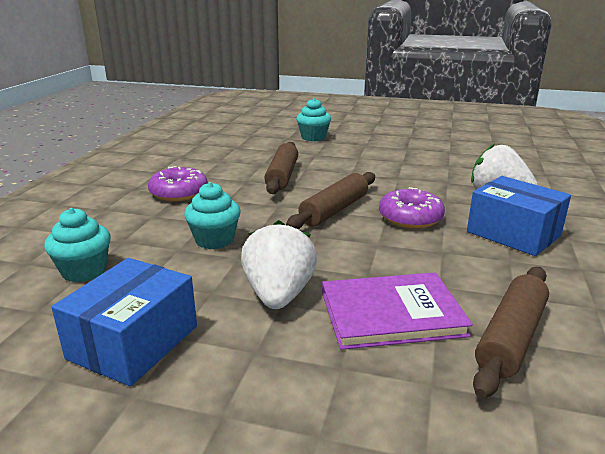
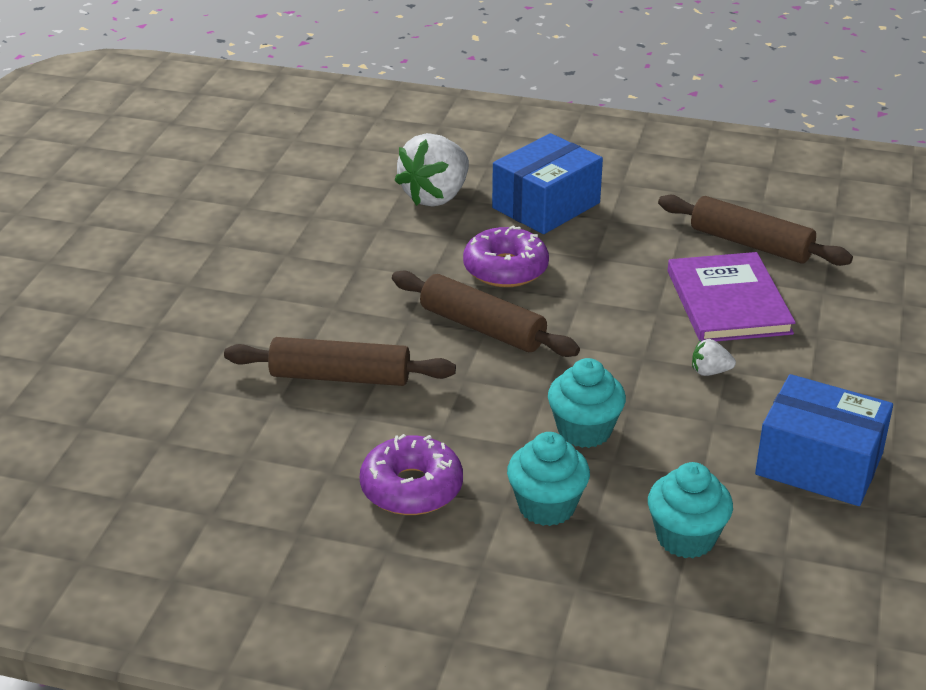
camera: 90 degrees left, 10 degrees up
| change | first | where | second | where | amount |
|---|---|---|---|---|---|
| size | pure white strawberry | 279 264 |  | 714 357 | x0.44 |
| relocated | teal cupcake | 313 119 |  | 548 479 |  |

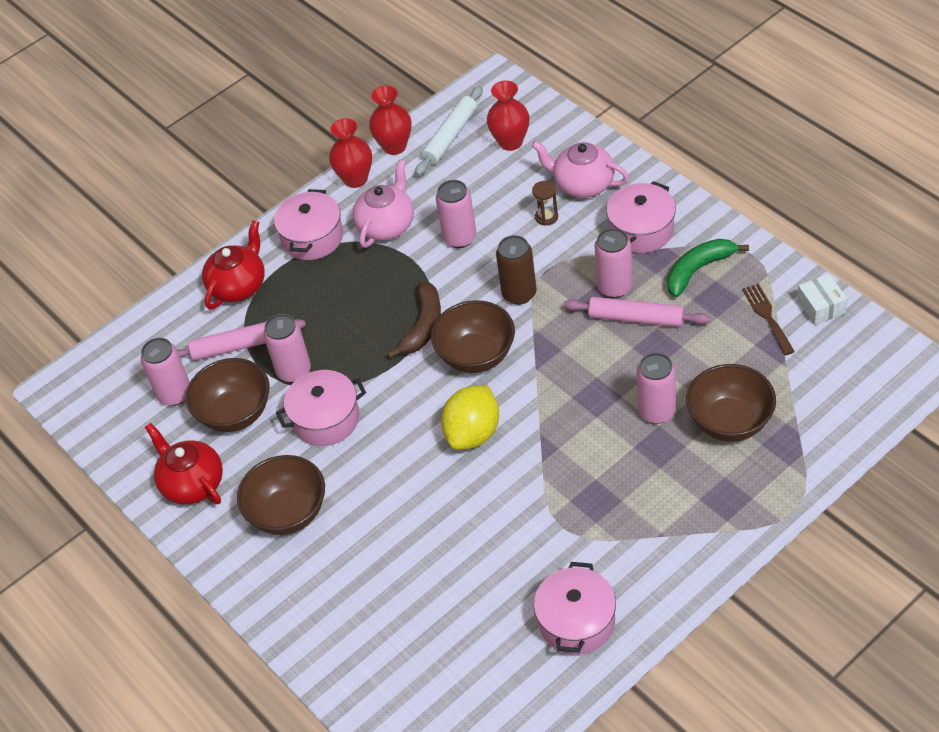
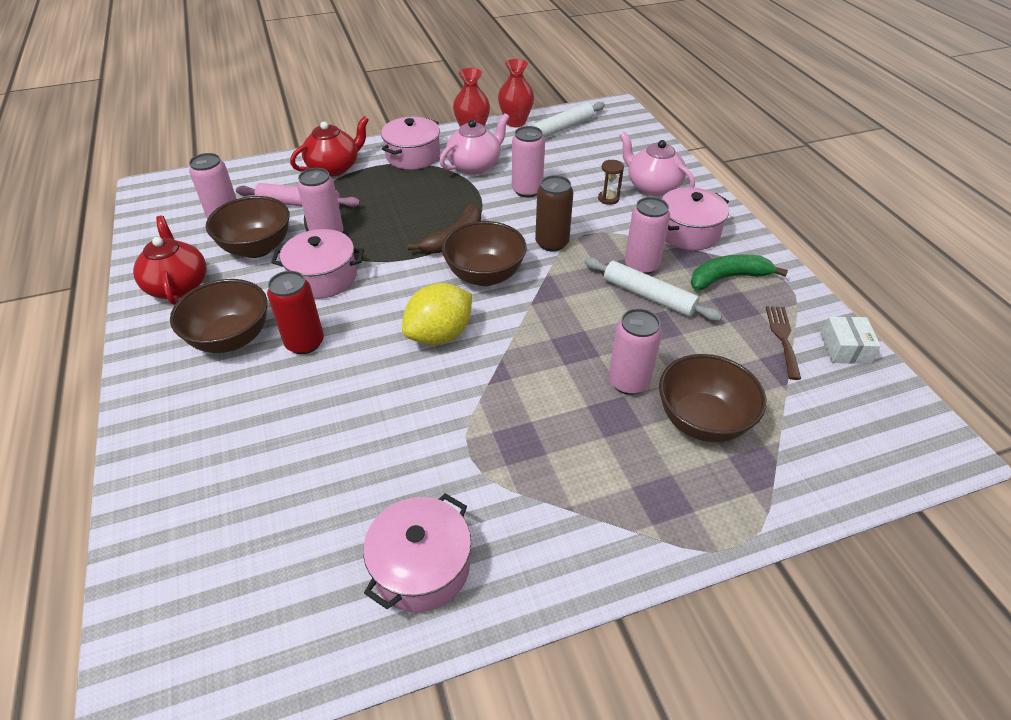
camera: 15 degrees right, 5 degrees down
| change | first | where | second | where | amount |
|---|---|---|---|---|---|
| missing | red vase | 508 116 |  |  |  |
| colour | rose-pink rolling pin | 637 312 | pure white rolling pin | 653 289 |  |
| appeared |  |  | red can | 295 312 |  |

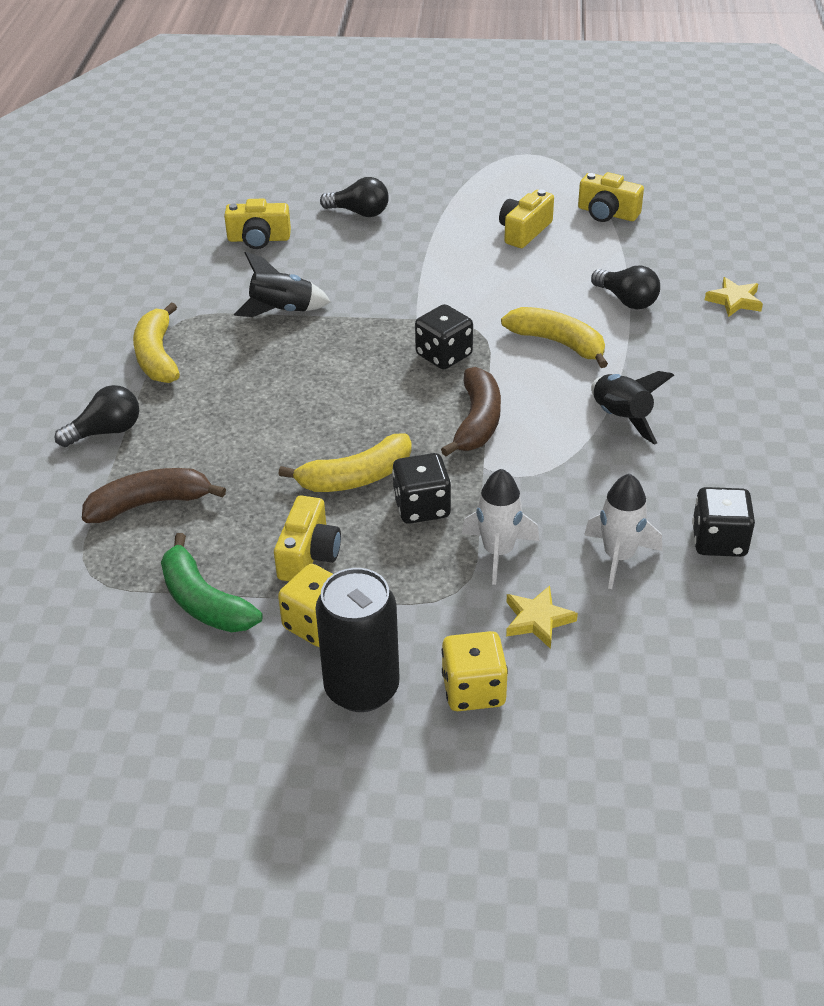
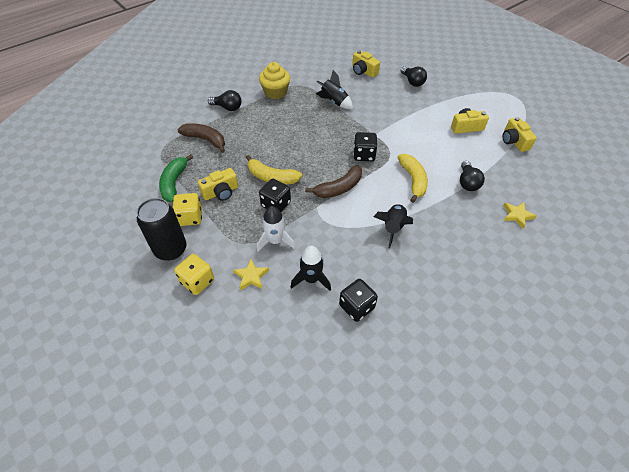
camera: 45 degrees right, 10 degrees up
| change | first | where | second | where | amount |
|---|---|---|---|---|---|
| exchanged | yellow banana | 156 342 | yellow cupcake | 274 80 |  |
| colour | pure white toy rocket | 623 531 | jet-black toy rocket | 311 268 |  |

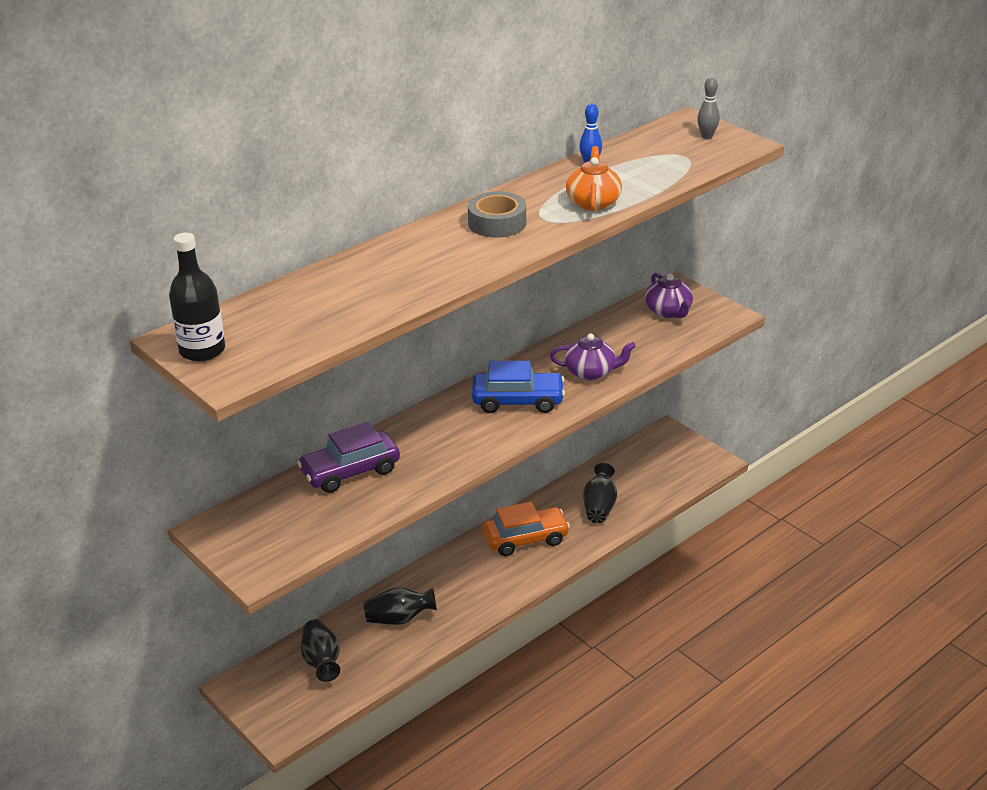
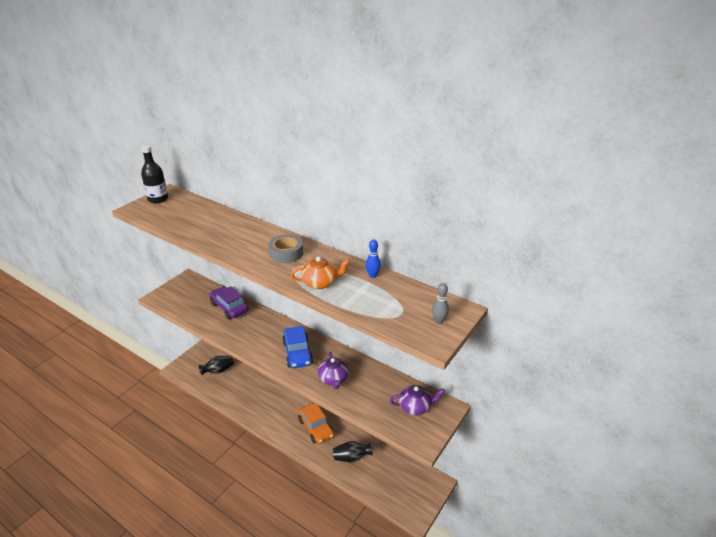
camera: 75 degrees right, 0 degrees up
| change | first | where | second | where | amount |
|---|---|---|---|---|---|
| missing | jet-black vase | 400 606 |  |  |  |
| spun | violet china teapot | 669 295 |  | 417 400 | 150 degrees counterclockwise |

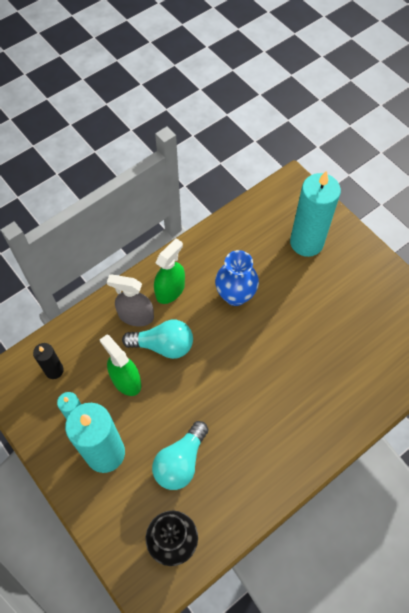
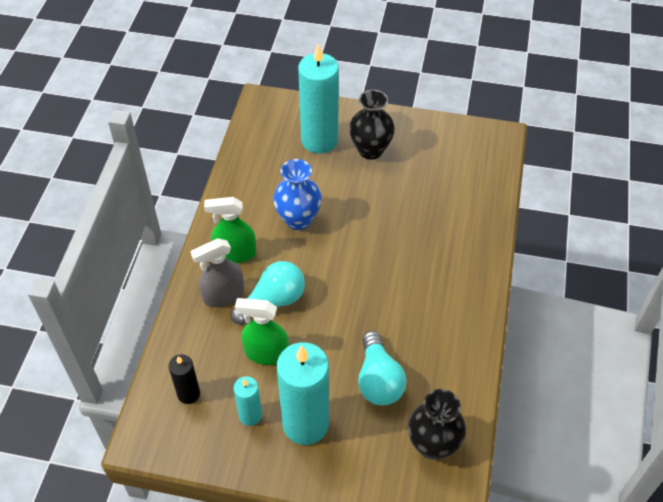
camera: 40 degrees left, 10 degrees down
| change | first | where | second | where | amount |
|---|---|---|---|---|---|
| spun | leaf-green spray cleaner | 169 271 |  | 230 230 | 90 degrees counterclockwise |
| appeared |  |  | jet-black vase | 372 125 |  |

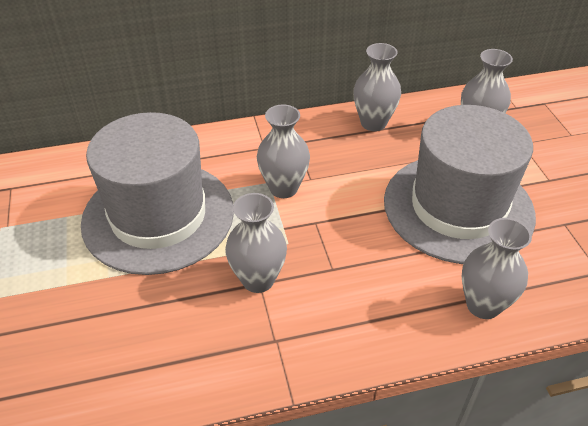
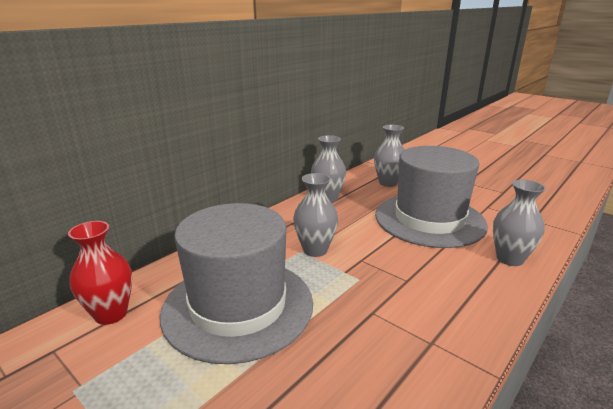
camera: 35 degrees left, 20 degrees down
| change | first | where | second | where | amount |
|---|---|---|---|---|---|
| missing | grey vase | 256 243 |  |  |  |
| appeared |  |  | red vase | 100 273 |  |

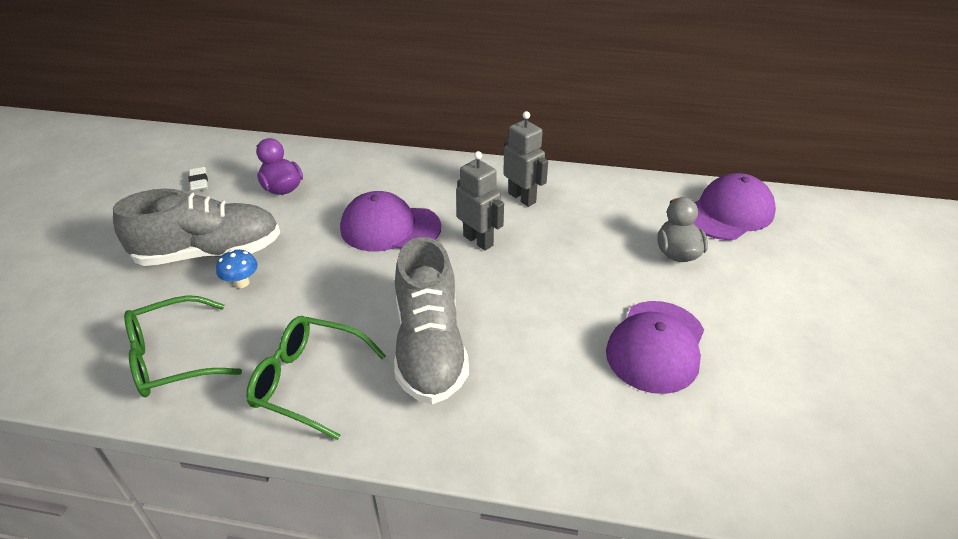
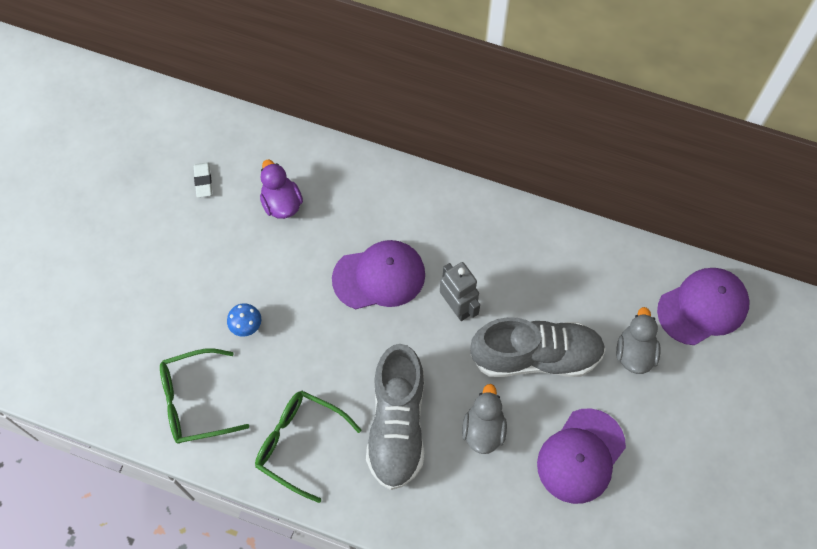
camera: 10 degrees right, 25 degrees up
| change | first | where | second | where | amount |
|---|---|---|---|---|---|
| relocated | grey shoe | 196 227 |  | 538 347 |  |
| spun | violet cap | 390 221 |  | 378 274 | 150 degrees clockwise |
| missing | grey robot figure | 525 159 |  |  |  |
| appeared |  |  | grey toy duck | 484 419 |  |

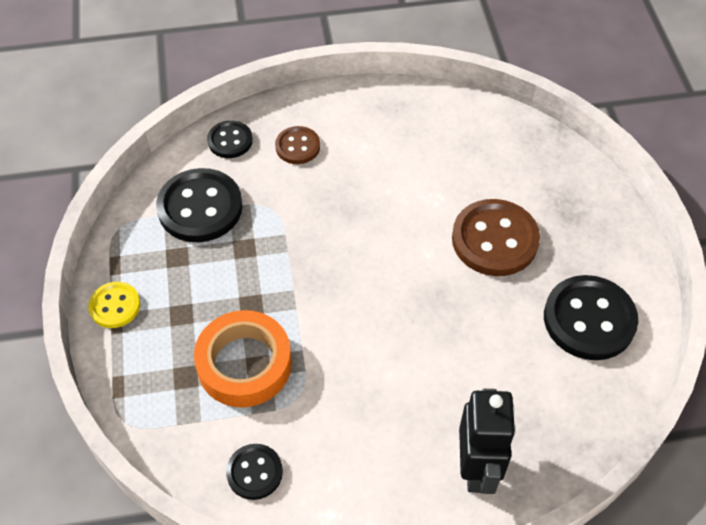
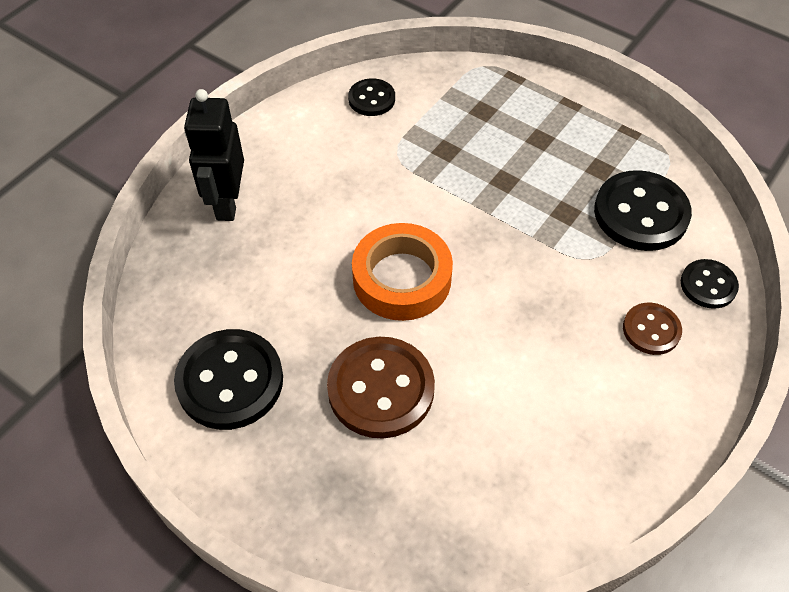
camera: 135 degrees right, 0 degrees up
| change | first | where | second | where | amount |
|---|---|---|---|---|---|
| missing | yellow sewing button | 114 305 |  |  |  |
| relocated | bright orange roll of tape | 243 358 |  | 402 272 |  |
| spun | jet-black robot figure | 487 441 |  | 214 155 | 45 degrees clockwise |

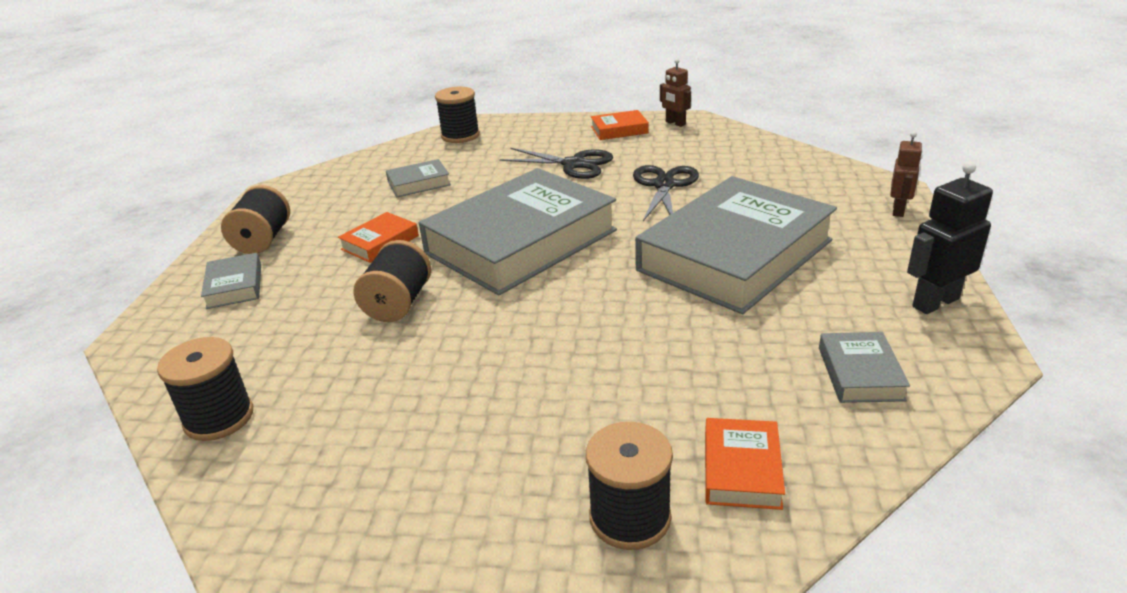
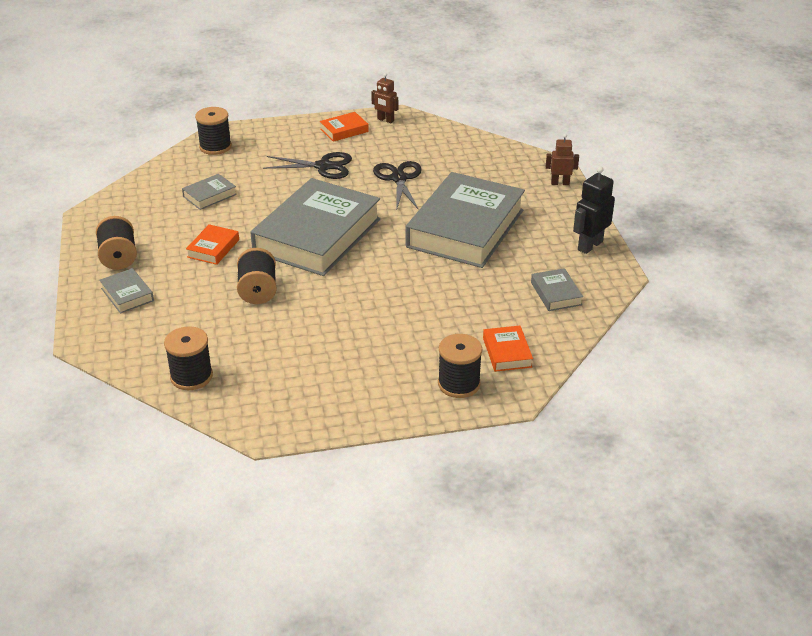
camera: 20 degrees left, 5 degrees up
| change | first | where | second | where | amount |
|---|---|---|---|---|---|
| spun | brown robot figure | 906 174 |  | 562 159 | 90 degrees counterclockwise |

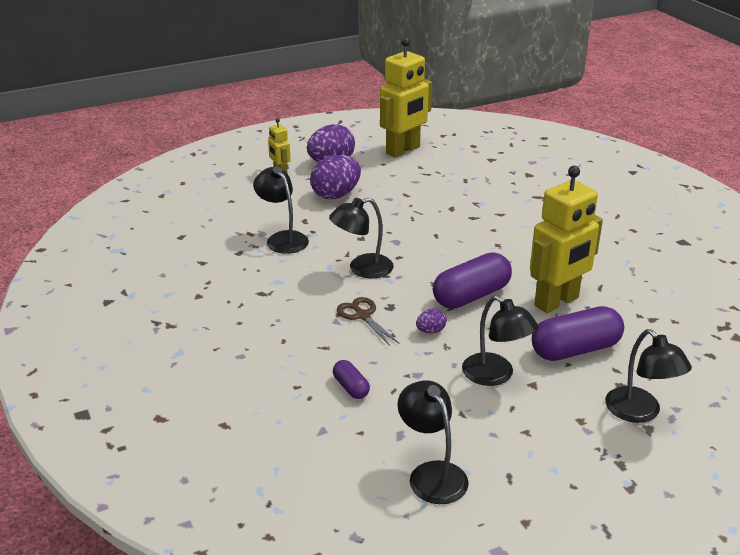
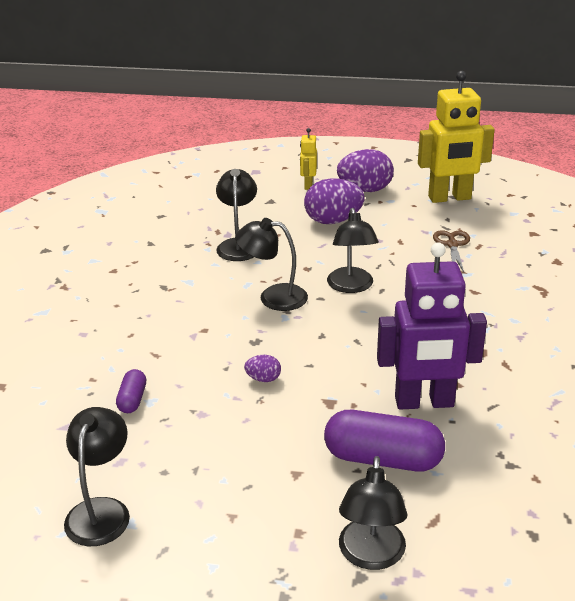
camera: 35 degrees right, 0 degrees up
| change | first | where | second | where | amount |
|---|---|---|---|---|---|
| relocated | brown pair of scissors | 368 321 |  | 451 251 |  |
| missing | violet pill shape | 472 281 |  |  |  |
| relocated | jet-black reading lamp | 500 340 |  | 353 250 |  |
| colour | yellow robot figure | 566 239 | violet robot figure | 432 325 |  |

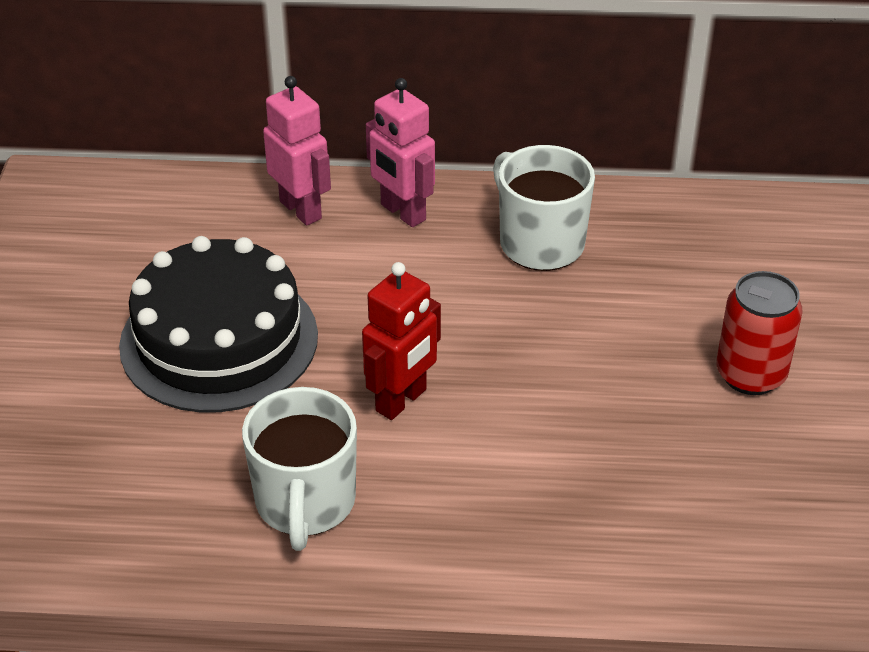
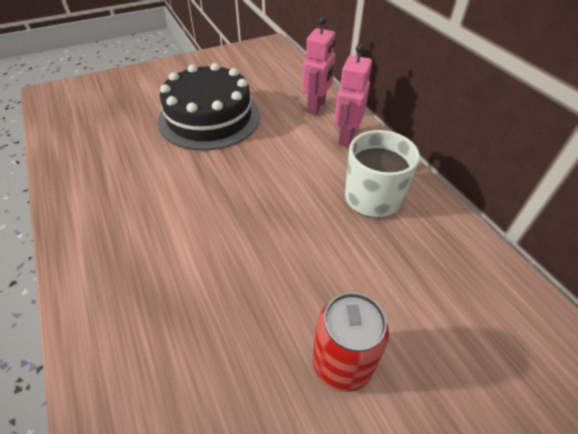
camera: 60 degrees right, 5 degrees up
| change | first | where | second | where | amount |
|---|---|---|---|---|---|
| missing | pure white coffee mug | 299 469 |  |  |  |
| missing | red robot figure | 401 341 |  |  |  |

